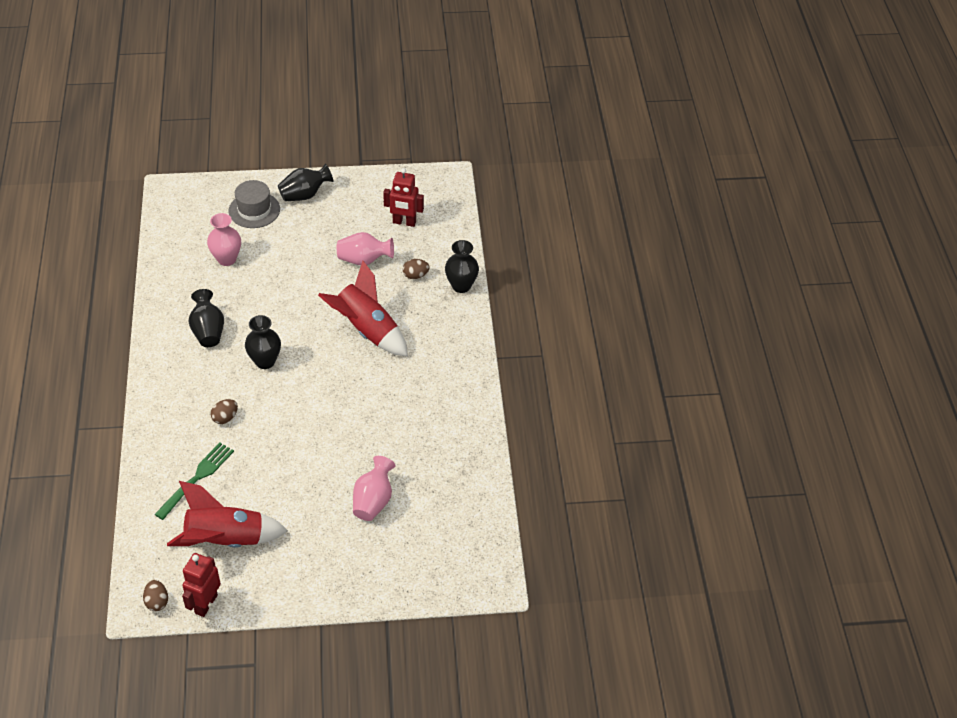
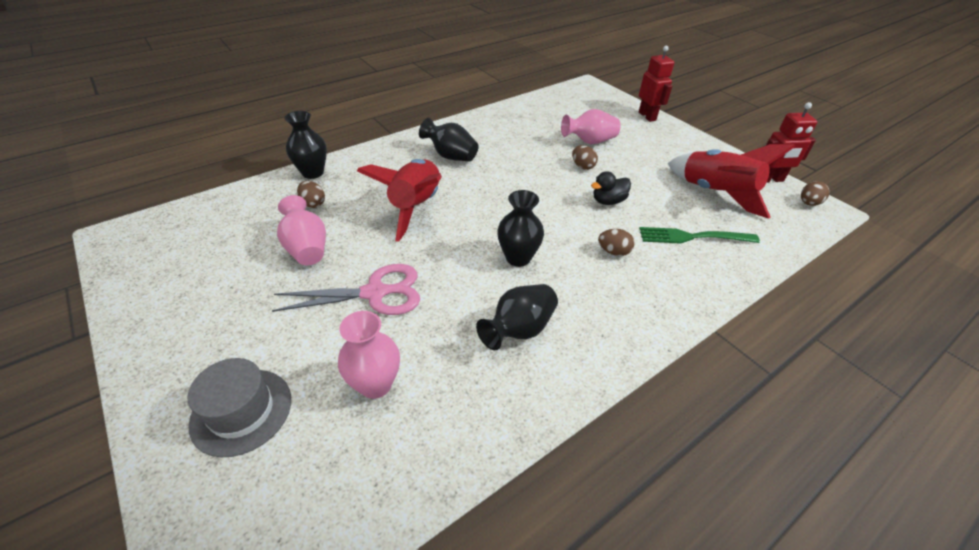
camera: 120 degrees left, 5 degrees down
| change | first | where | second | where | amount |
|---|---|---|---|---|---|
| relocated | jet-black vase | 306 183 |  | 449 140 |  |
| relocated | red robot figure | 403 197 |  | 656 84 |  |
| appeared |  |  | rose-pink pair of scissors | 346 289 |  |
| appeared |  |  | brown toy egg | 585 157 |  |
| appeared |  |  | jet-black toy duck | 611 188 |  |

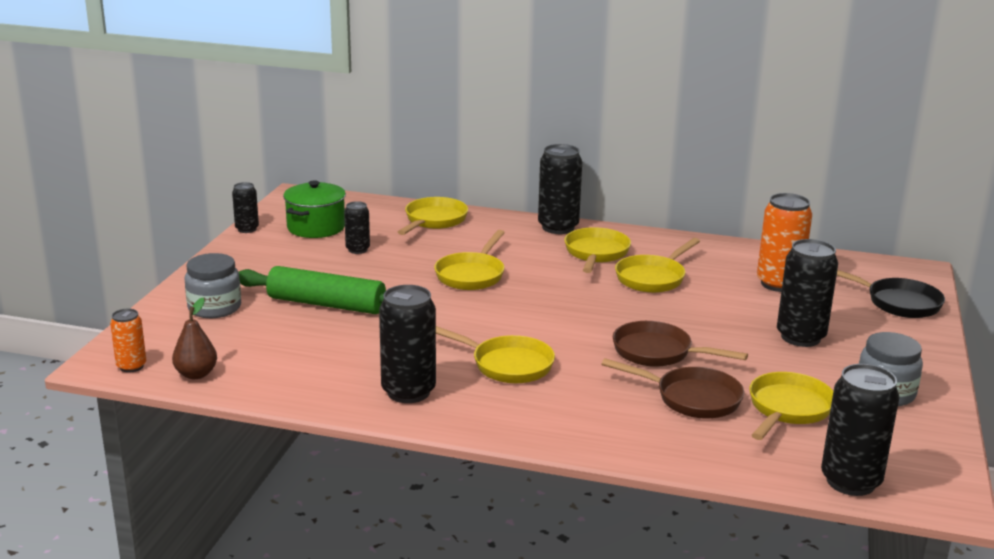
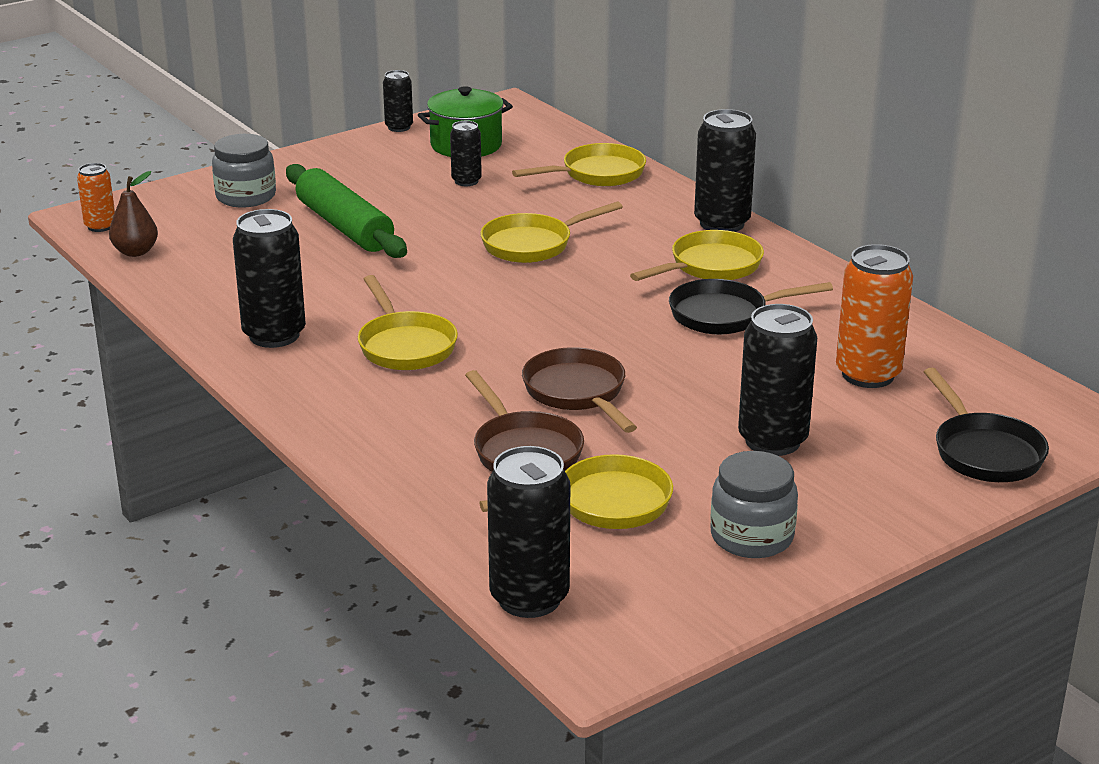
camera: 40 degrees right, 5 degrees up
| change | first | where | second | where | amount |
|---|---|---|---|---|---|
| colour | yellow pan | 657 265 | jet-black pan | 751 307 |  |

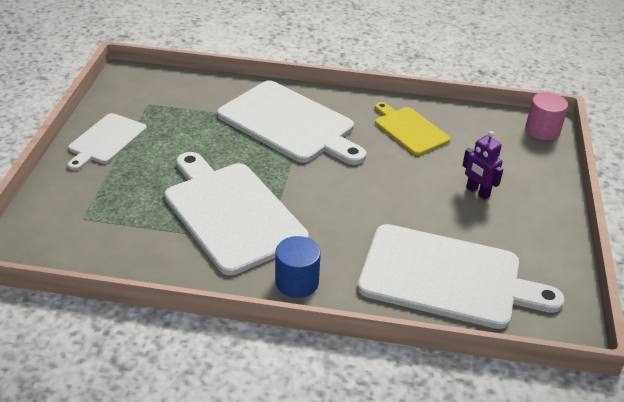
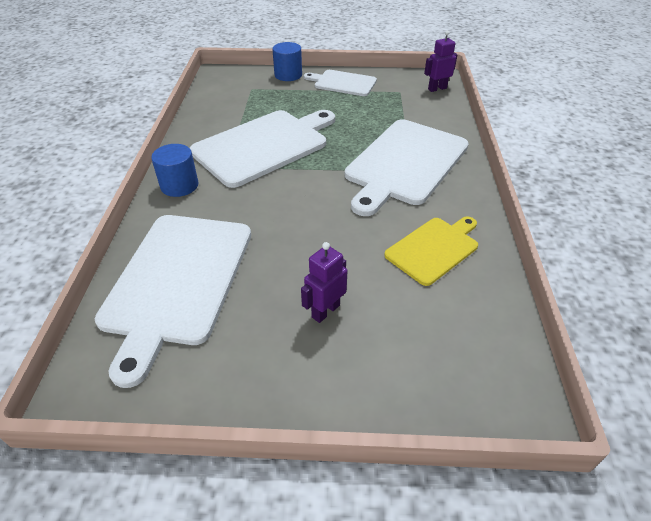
camera: 85 degrees right, 5 degrees up
| change | first | where | second | where | amount |
|---|---|---|---|---|---|
| missing | rose-pink solid cylinder | 546 116 |  |  |  |
| appeared |  |  | royal blue solid cylinder | 287 61 |  |
| appeared |  |  | violet robot figure | 440 61 |  |

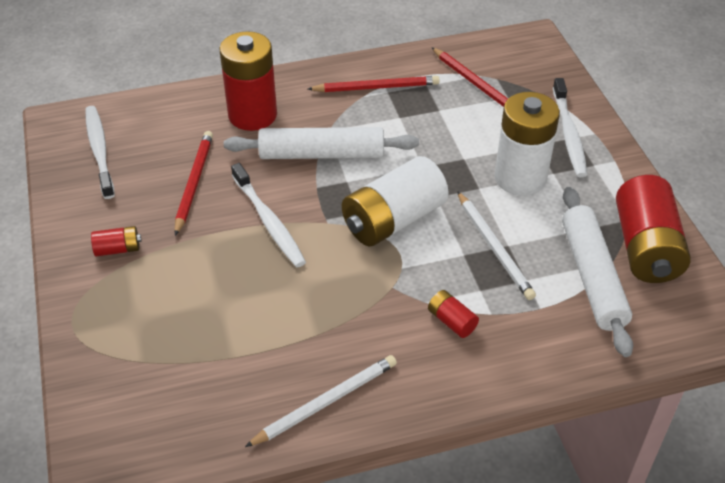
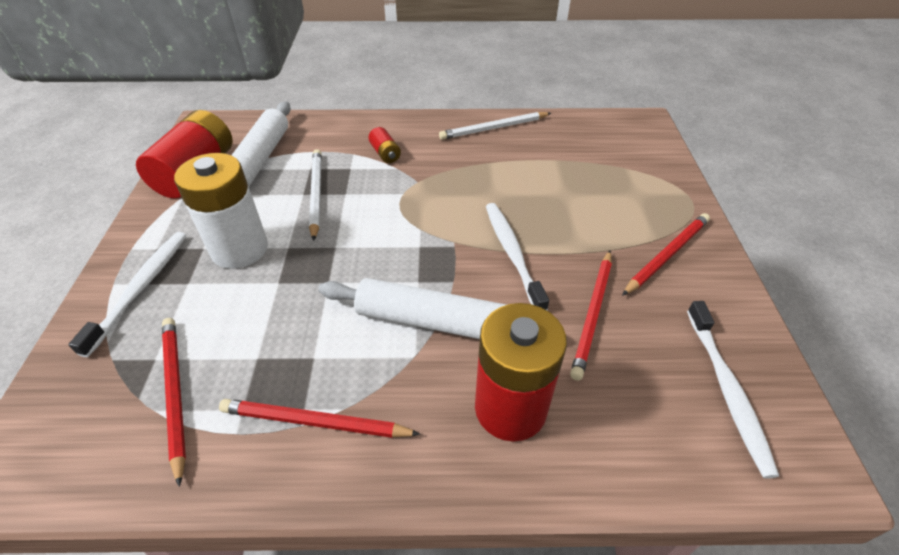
camera: 165 degrees left, 0 degrees up
| change | first | where | second | where | amount |
|---|---|---|---|---|---|
| exchanged | red AA battery | 116 241 | red pencil | 666 254 |  |
| missing | pure white AA battery | 395 201 |  |  |  |

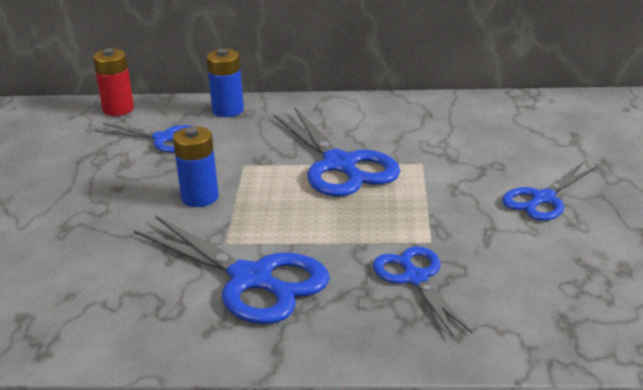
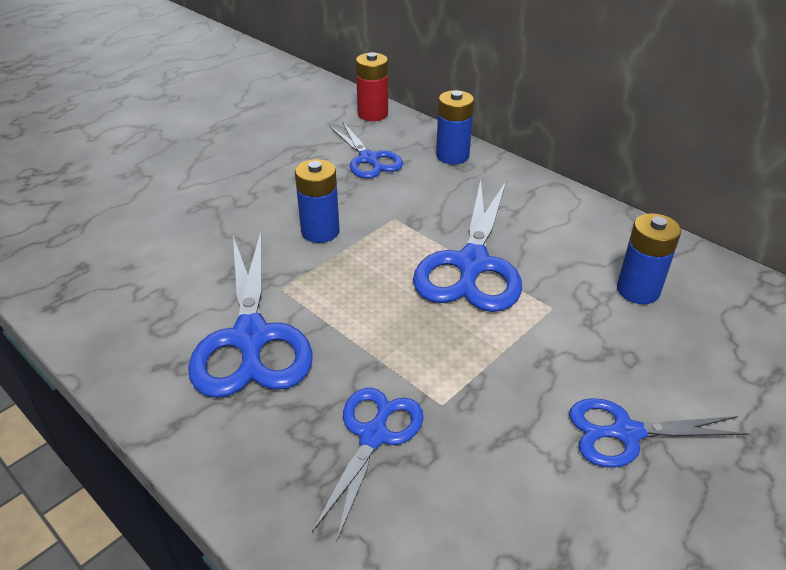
camera: 40 degrees right, 10 degrees up
| change | first | where | second | where | amount |
|---|---|---|---|---|---|
| appeared |  |  | royal blue AA battery | 649 258 |  |

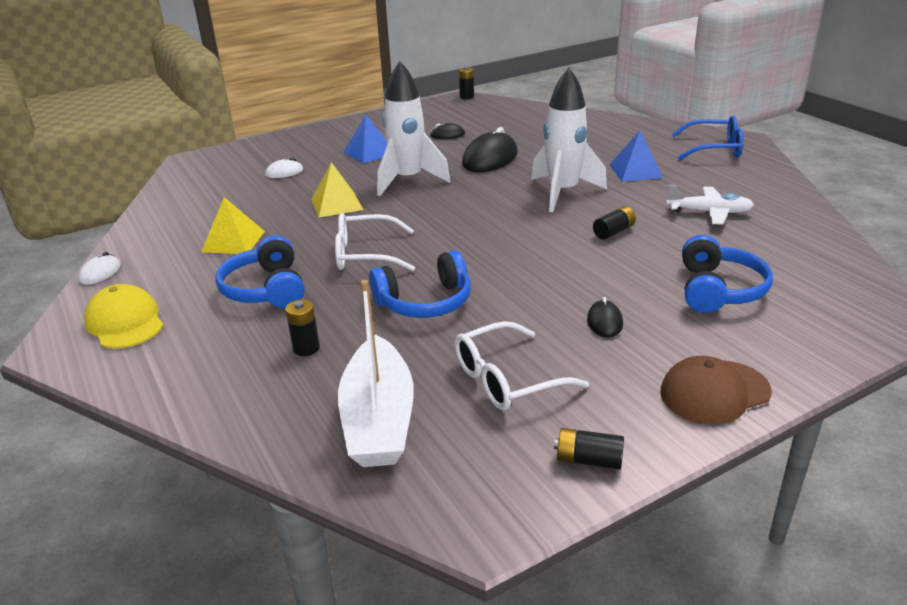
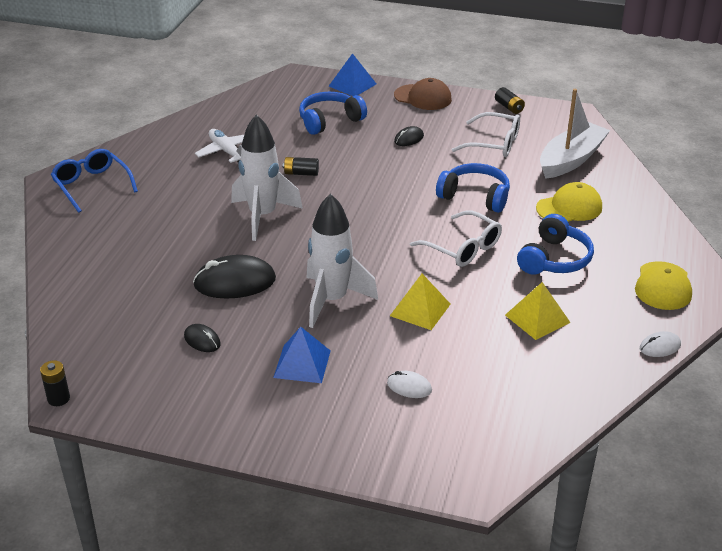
camera: 135 degrees left, 5 degrees up
| change | first | where | second | where | amount |
|---|---|---|---|---|---|
| exchanged | jet-black AA battery | 303 328 | yellow cap | 569 202 |  |
| relocated | royal blue pyramid shape | 636 156 |  | 352 74 |  |

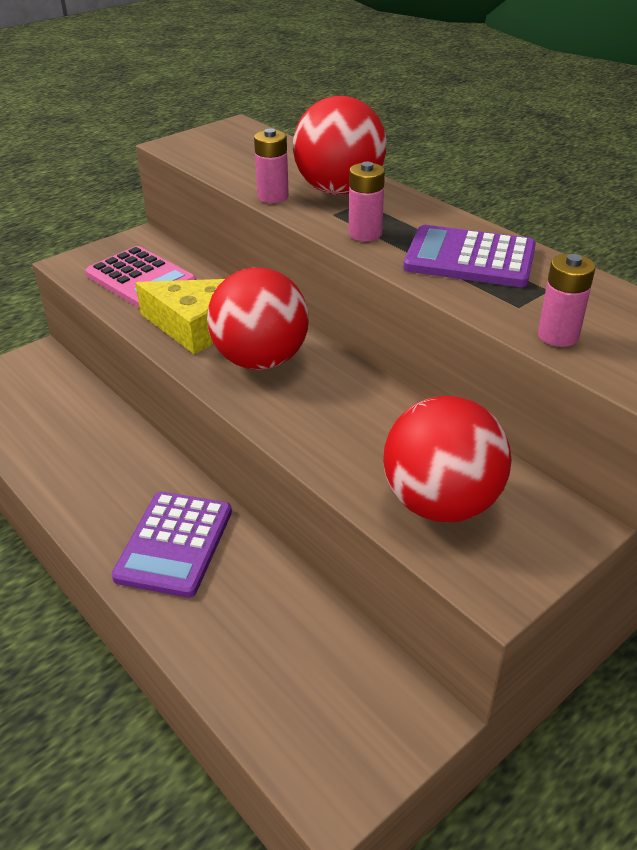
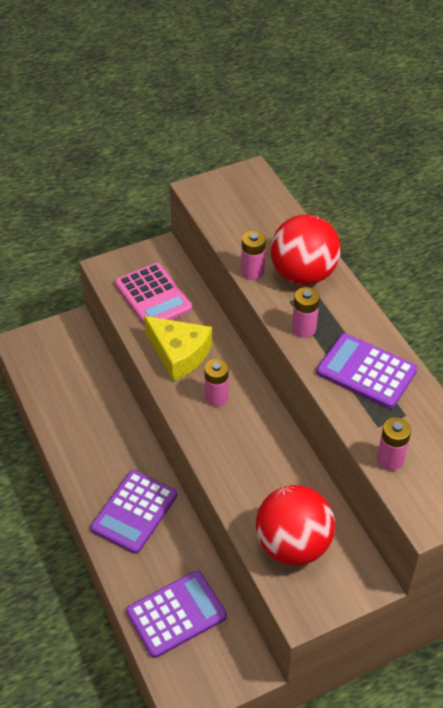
camera: 15 degrees right, 10 degrees up
| change | first | where | second | where | amount |
|---|---|---|---|---|---|
| exchanged | red sphere | 258 318 | rose-pink AA battery | 217 382 |  |
| appeared |  |  | violet pocket calculator | 176 614 |  |

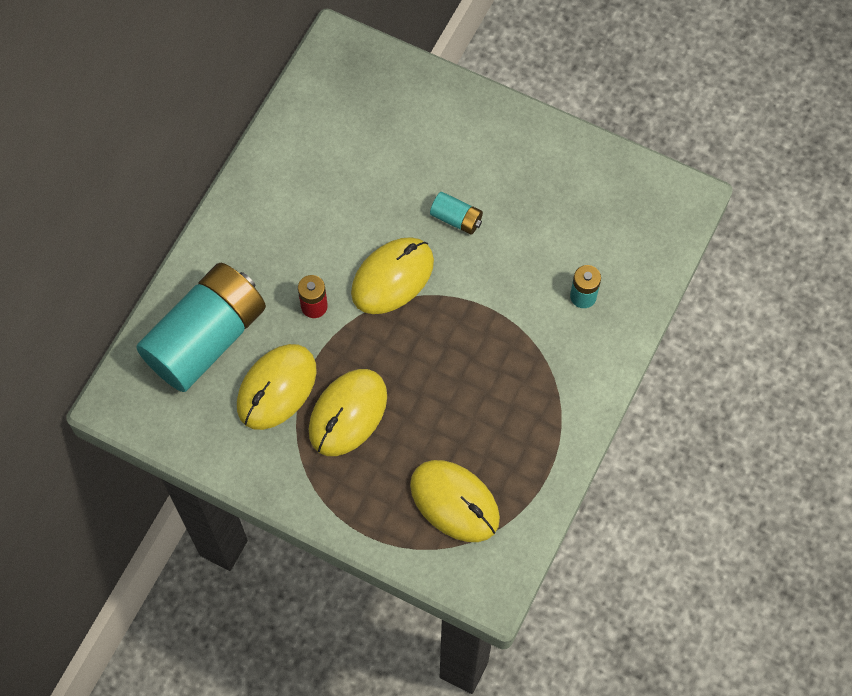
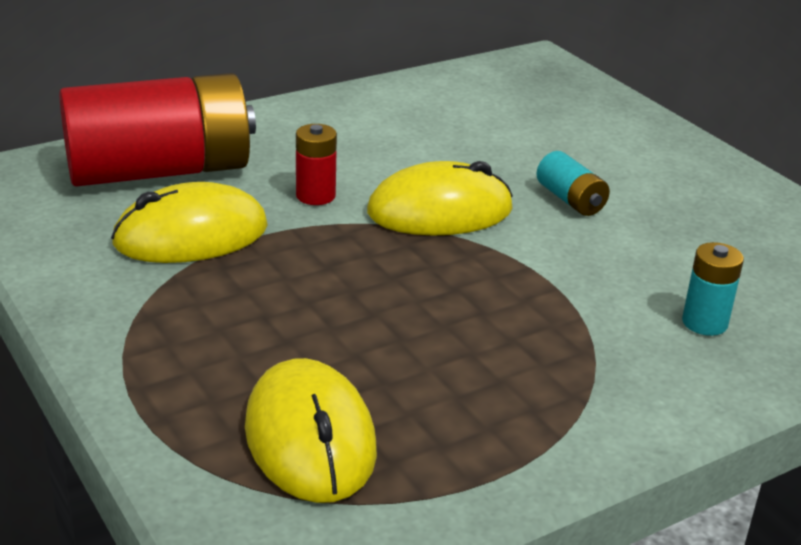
camera: 30 degrees right, 35 degrees down
| change | first | where | second | where | amount |
|---|---|---|---|---|---|
| colour | teal AA battery | 201 327 | red AA battery | 157 130 |  |
| missing | yellow computer mouse | 348 412 |  |  |  |

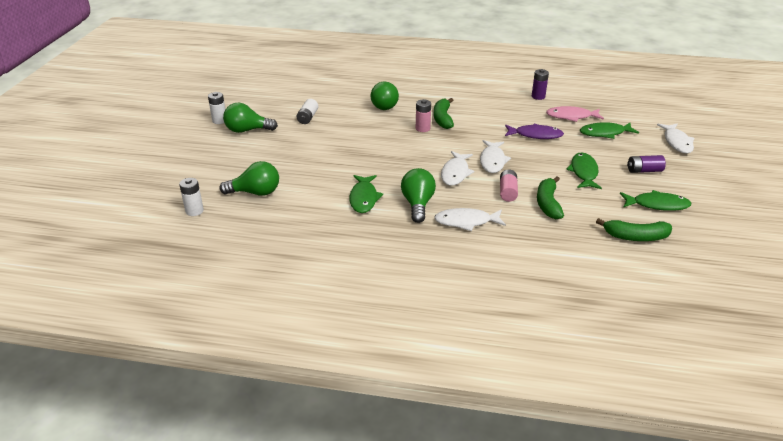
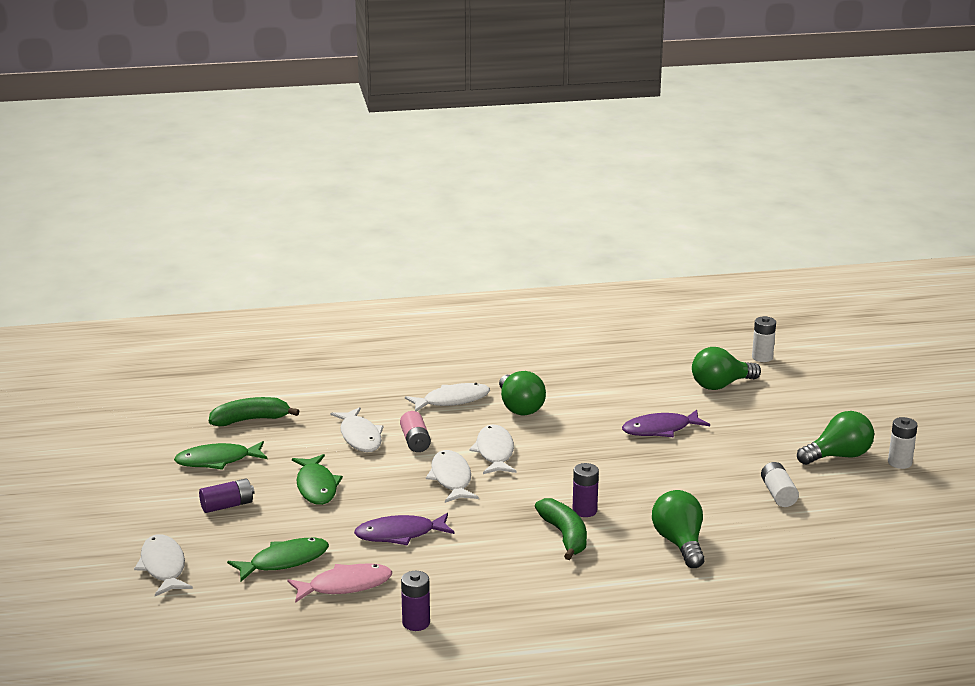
camera: 160 degrees right, 10 degrees down
| change | first | where | second | where | amount |
|---|---|---|---|---|---|
| missing | leaf-green fish | 366 194 |  |  |  |
| colour | rose-pink AA battery | 423 115 | violet AA battery | 585 490 |  |
| exchanged | leaf-green banana | 550 197 | pure white fish | 357 429 |  |
| appeared |  |  | violet fish | 666 423 |  |

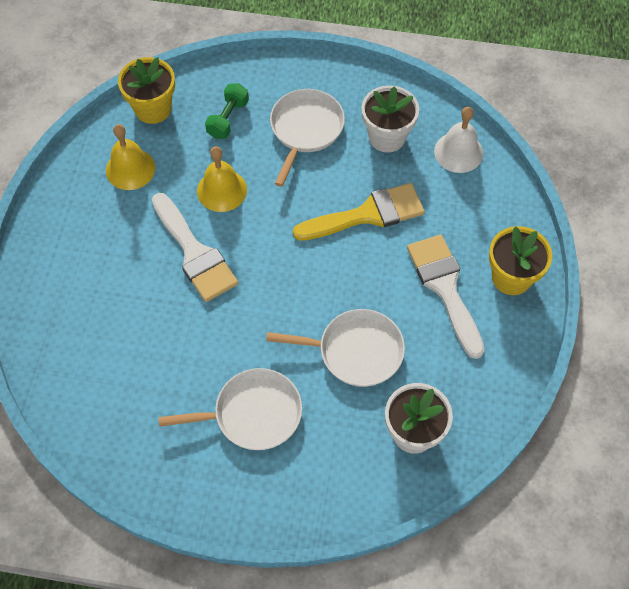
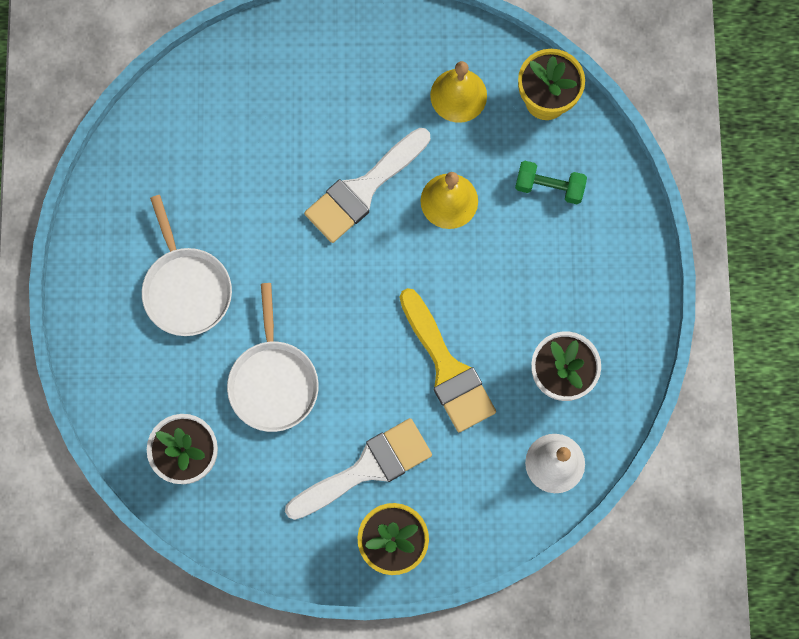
camera: 80 degrees right, 15 degrees up
| change | first | where | second | where | amount |
|---|---|---|---|---|---|
| missing | pure white pan | 307 138 |  |  |  |

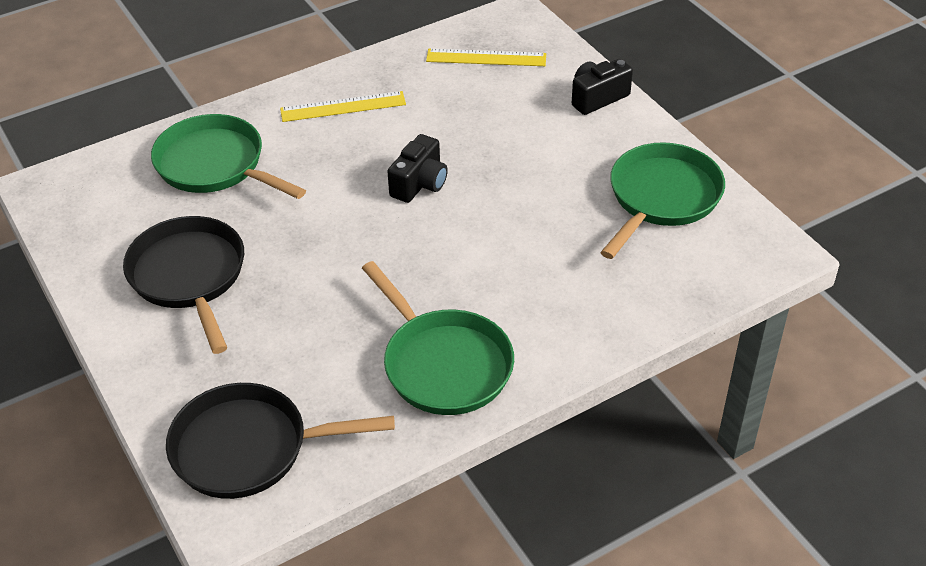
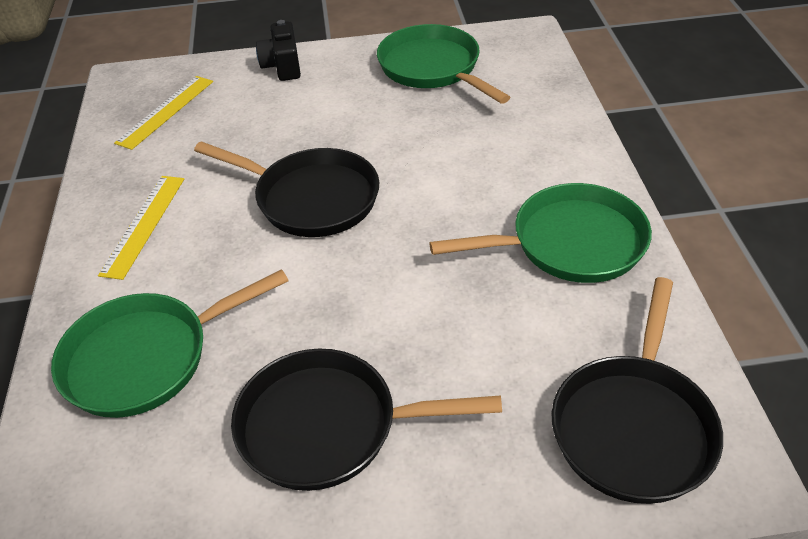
camera: 65 degrees left, 0 degrees up
| change | first | where | second | where | amount |
|---|---|---|---|---|---|
| exchanged | jet-black camera | 417 168 | jet-black pan | 286 189 |  |

